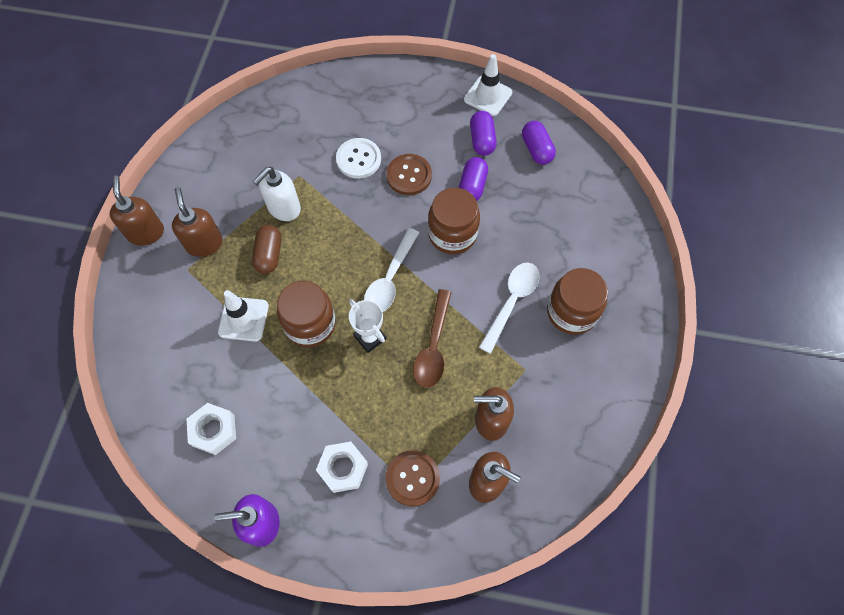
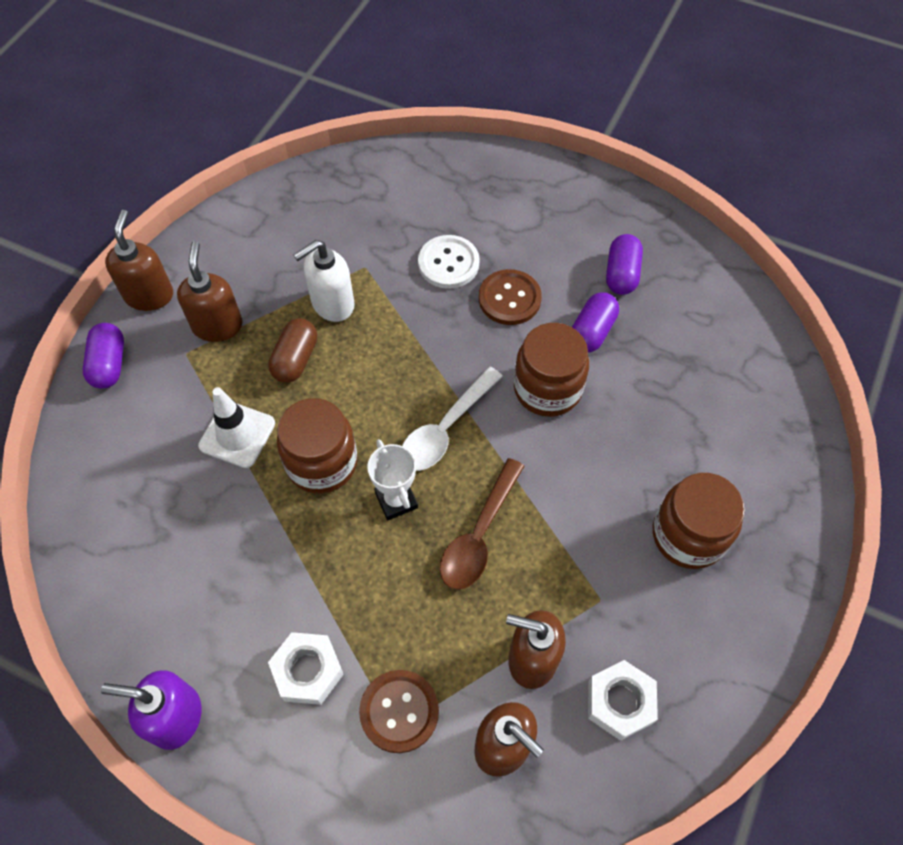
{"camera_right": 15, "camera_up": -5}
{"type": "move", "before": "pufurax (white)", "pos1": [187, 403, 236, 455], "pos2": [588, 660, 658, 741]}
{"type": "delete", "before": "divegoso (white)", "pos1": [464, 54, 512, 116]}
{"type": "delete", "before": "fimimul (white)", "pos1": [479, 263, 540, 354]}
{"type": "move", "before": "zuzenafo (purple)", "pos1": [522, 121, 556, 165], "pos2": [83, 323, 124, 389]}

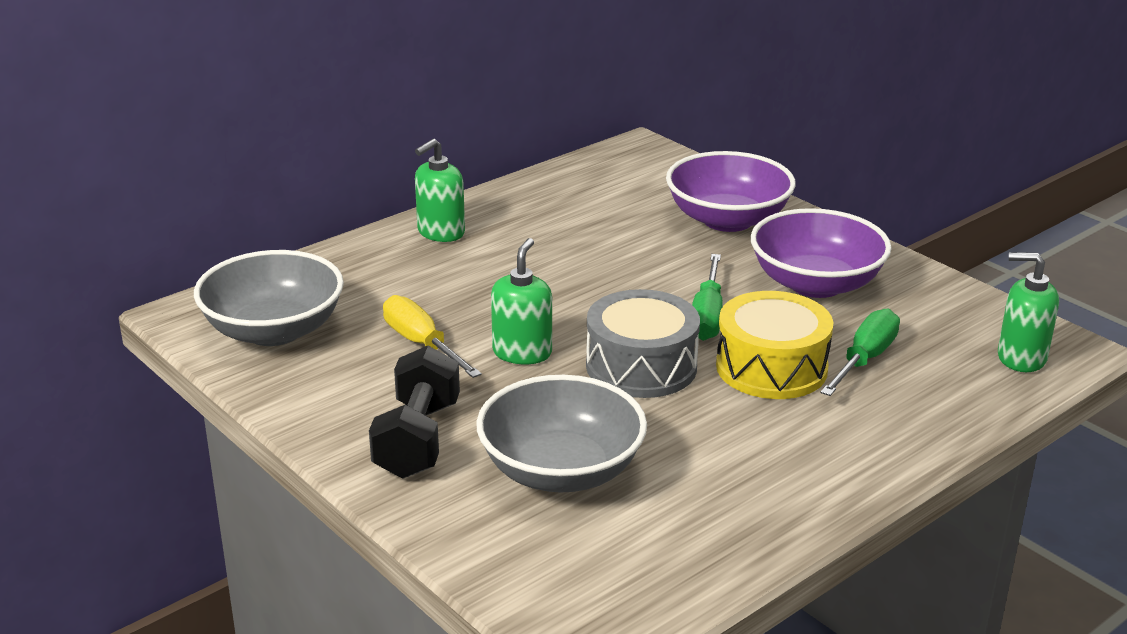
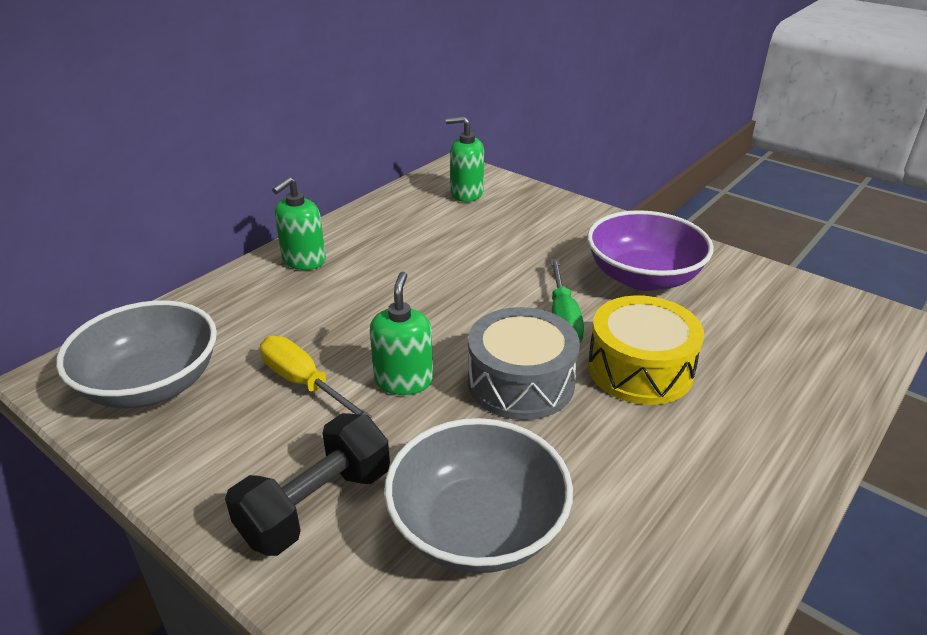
{"camera_right": -10, "camera_up": 5}
{"type": "rotate", "before": "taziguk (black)", "pos1": [369, 346, 460, 479], "pos2": [225, 413, 390, 556], "turn": 45}
{"type": "delete", "before": "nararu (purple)", "pos1": [666, 151, 796, 232]}
{"type": "delete", "before": "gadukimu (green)", "pos1": [820, 309, 900, 396]}
{"type": "move", "before": "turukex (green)", "pos1": [998, 252, 1059, 372], "pos2": [446, 116, 484, 202]}

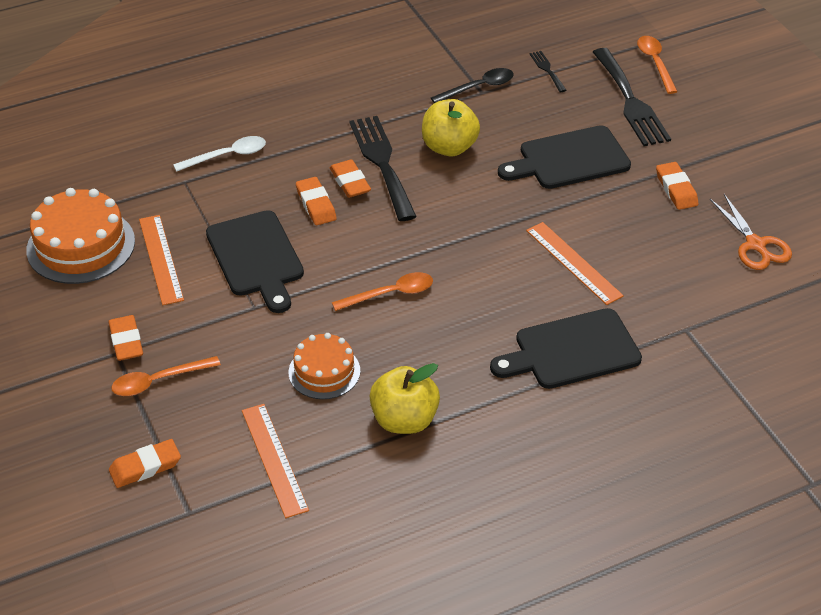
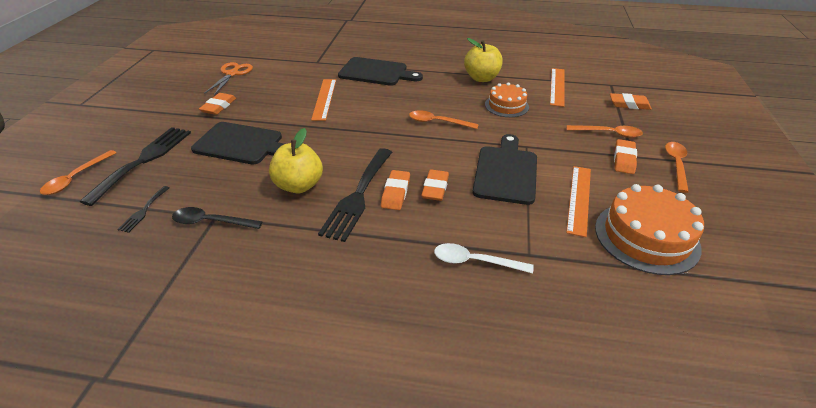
{"camera_right": -145, "camera_up": -5}
{"type": "insert", "after": "fimimul (orange)", "pos2": [665, 142, 689, 193]}

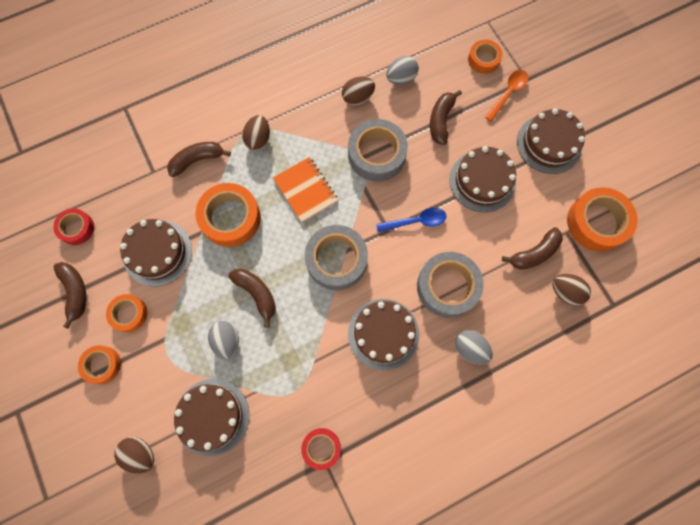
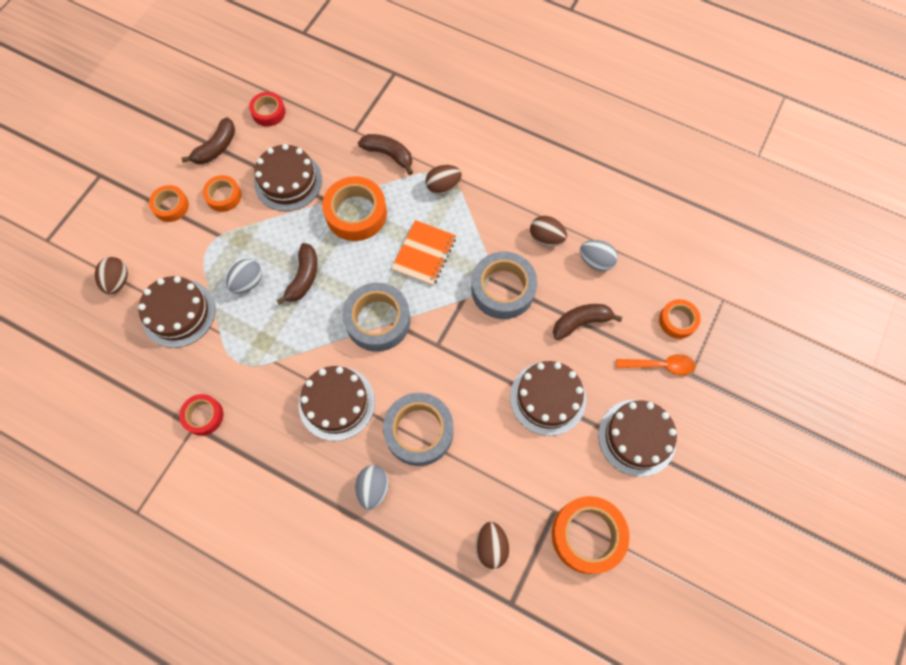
{"camera_right": 55, "camera_up": -5}
{"type": "delete", "before": "fimimul (blue)", "pos1": [376, 208, 446, 232]}
{"type": "delete", "before": "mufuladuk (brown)", "pos1": [502, 227, 563, 270]}

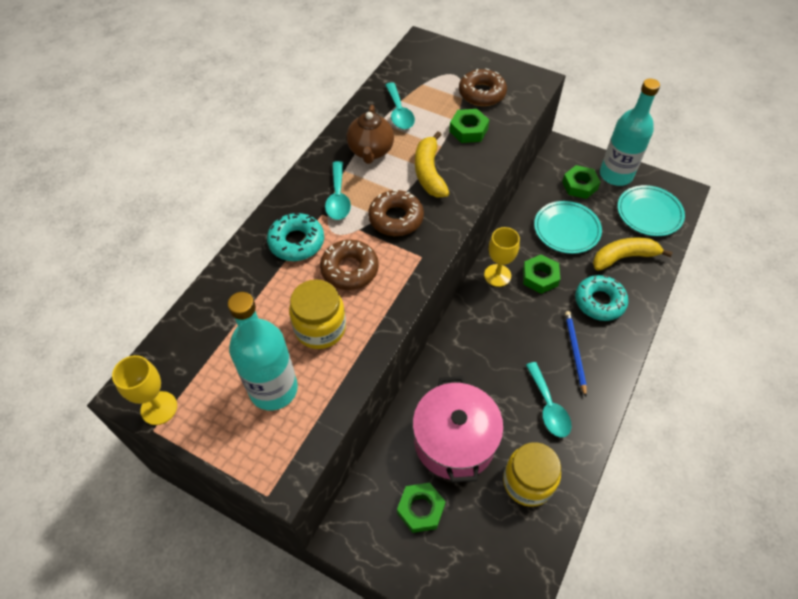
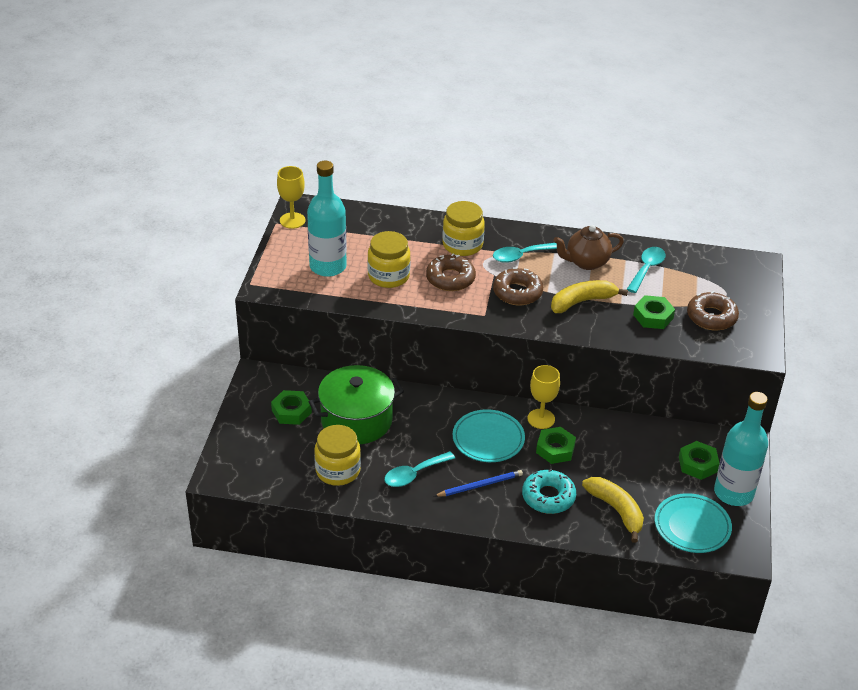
{"camera_right": 70, "camera_up": -15}
{"type": "replace", "before": "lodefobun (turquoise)", "after": "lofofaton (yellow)", "pos1": [267, 213, 324, 261], "pos2": [442, 201, 485, 256]}
{"type": "rotate", "before": "fimimul (turquoise)", "pos1": [385, 82, 415, 129], "pos2": [627, 247, 666, 293], "turn": 150}
{"type": "recolor", "before": "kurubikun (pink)", "after": "kurubikun (green)", "pos1": [412, 376, 504, 483], "pos2": [309, 365, 404, 444]}
{"type": "move", "before": "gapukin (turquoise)", "pos1": [534, 201, 602, 254], "pos2": [453, 409, 525, 462]}

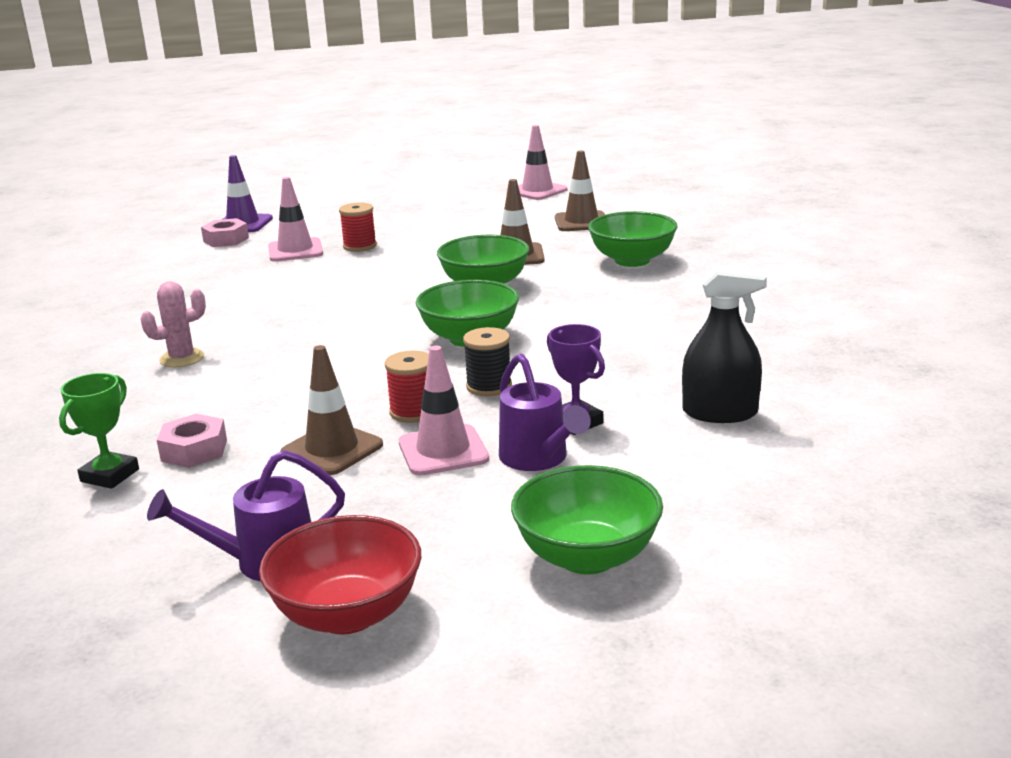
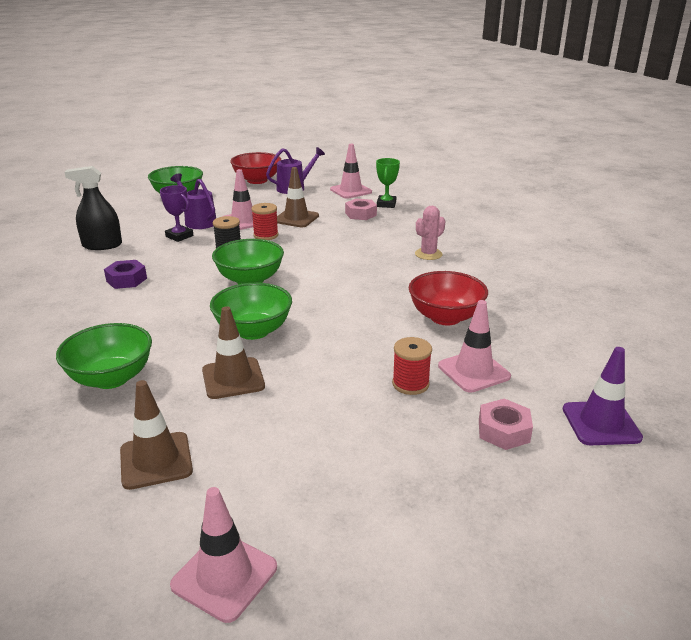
{"camera_right": 165, "camera_up": 5}
{"type": "move", "before": "pufurax (pink)", "pos1": [201, 218, 249, 247], "pos2": [479, 399, 533, 450]}
{"type": "insert", "after": "pufurax (purple)", "pos2": [104, 260, 147, 289]}
{"type": "insert", "after": "divegoso (pink)", "pos2": [330, 144, 372, 199]}
{"type": "insert", "after": "nararu (red)", "pos2": [409, 271, 488, 325]}

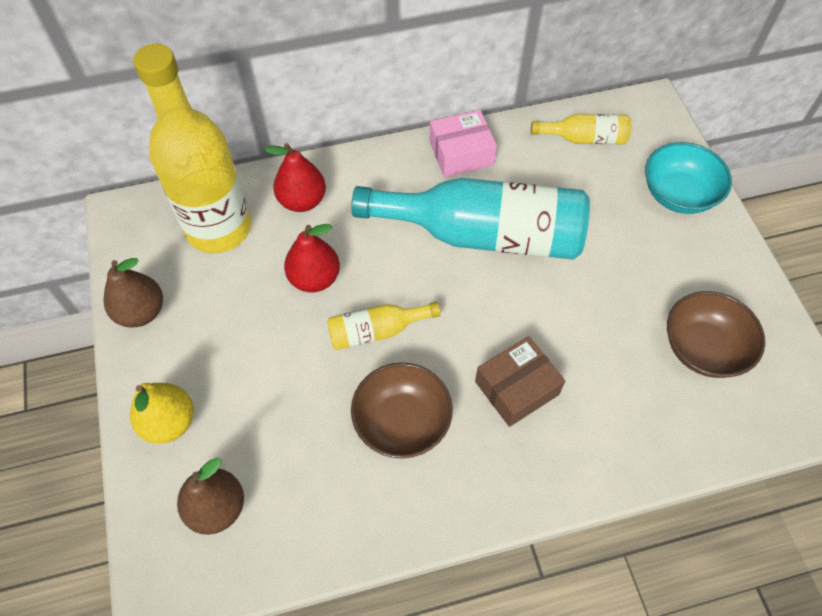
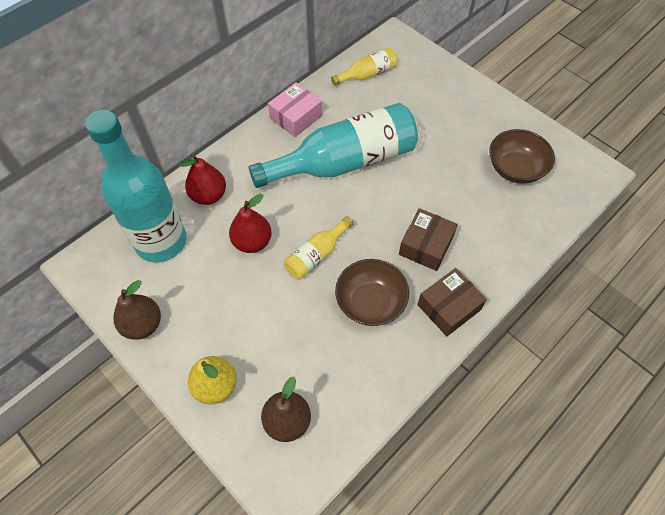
{"camera_right": -30, "camera_up": 0}
{"type": "recolor", "before": "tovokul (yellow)", "after": "tovokul (turquoise)", "pos1": [133, 44, 251, 253], "pos2": [85, 110, 187, 262]}
{"type": "delete", "before": "nararu (turquoise)", "pos1": [645, 142, 732, 214]}
{"type": "insert", "after": "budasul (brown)", "pos2": [417, 268, 487, 336]}

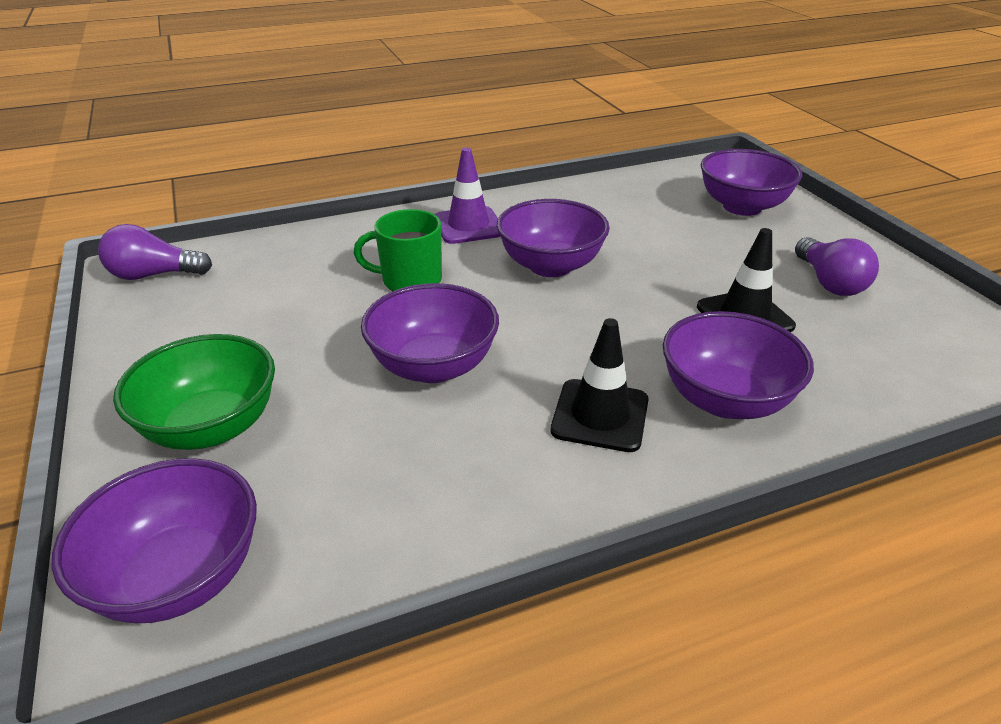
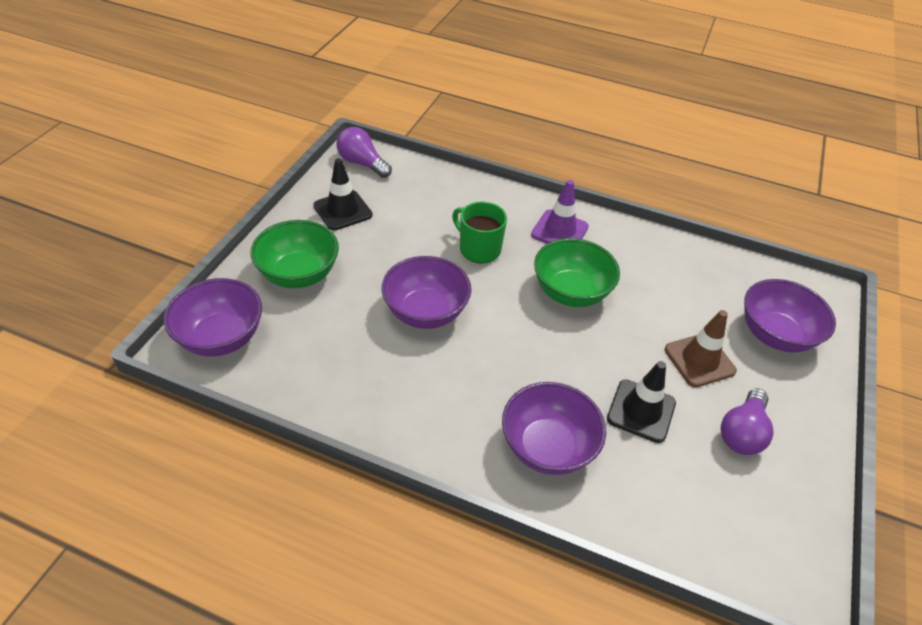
{"camera_right": 40, "camera_up": 10}
{"type": "recolor", "before": "nararu (purple)", "after": "nararu (green)", "pos1": [497, 199, 610, 277], "pos2": [534, 238, 620, 307]}
{"type": "move", "before": "divegoso (black)", "pos1": [550, 318, 649, 452], "pos2": [313, 158, 373, 231]}
{"type": "insert", "after": "divegoso (brown)", "pos2": [665, 310, 737, 387]}

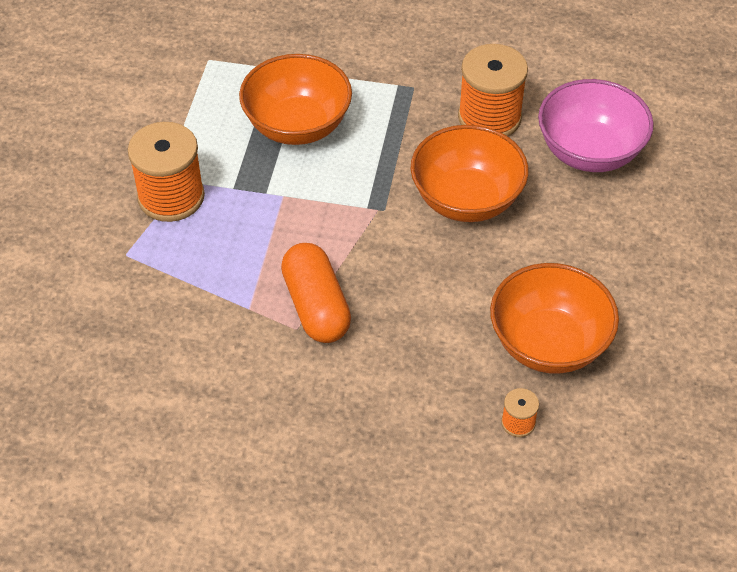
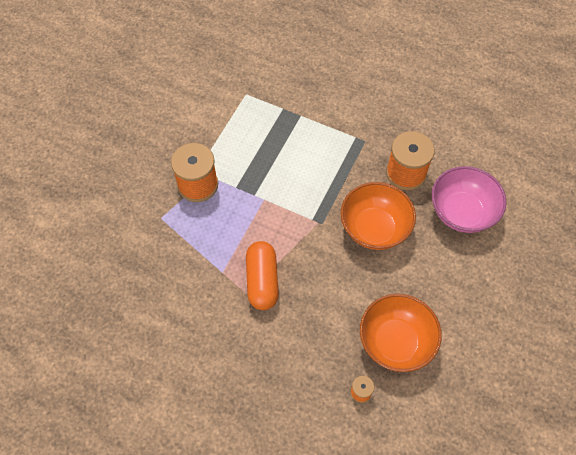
{"camera_right": 15, "camera_up": 10}
{"type": "delete", "before": "nararu (orange)", "pos1": [239, 54, 352, 145]}

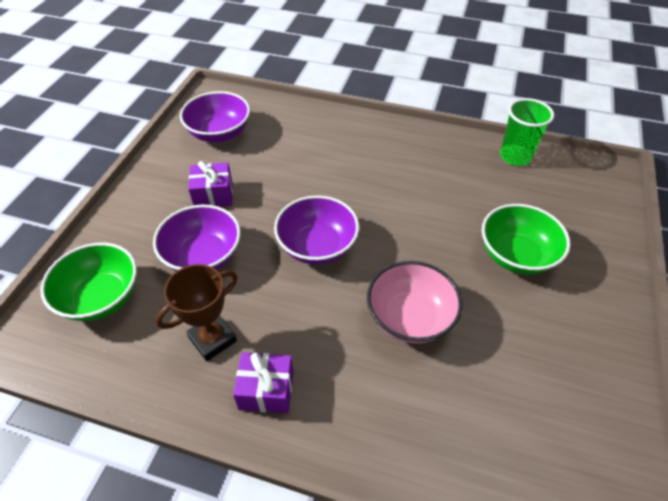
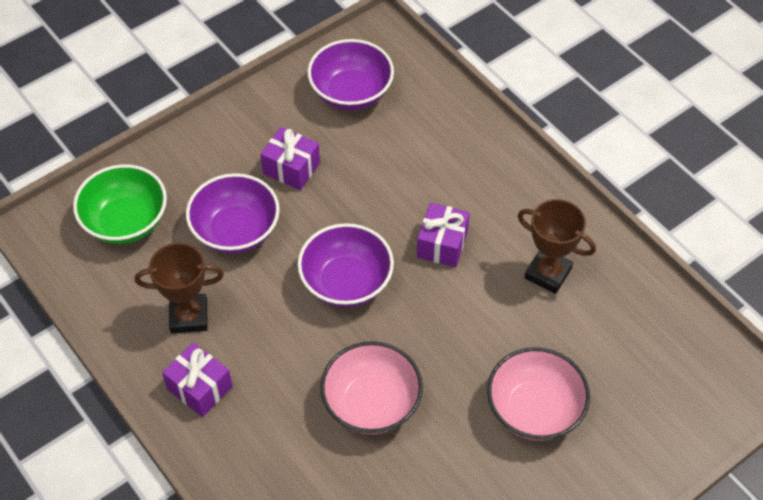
{"camera_right": 35, "camera_up": 5}
{"type": "recolor", "before": "nararu (green)", "after": "nararu (pink)", "pos1": [482, 204, 570, 274], "pos2": [487, 347, 590, 441]}
{"type": "delete", "before": "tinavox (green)", "pos1": [500, 98, 554, 166]}
{"type": "insert", "after": "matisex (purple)", "pos2": [417, 203, 470, 267]}
{"type": "insert", "after": "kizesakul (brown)", "pos2": [517, 199, 596, 294]}

